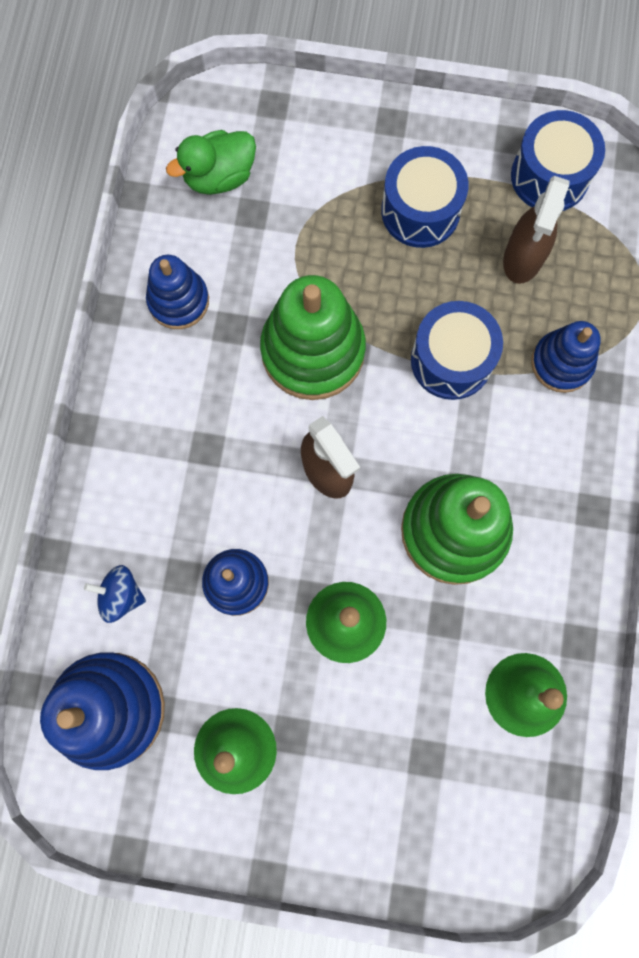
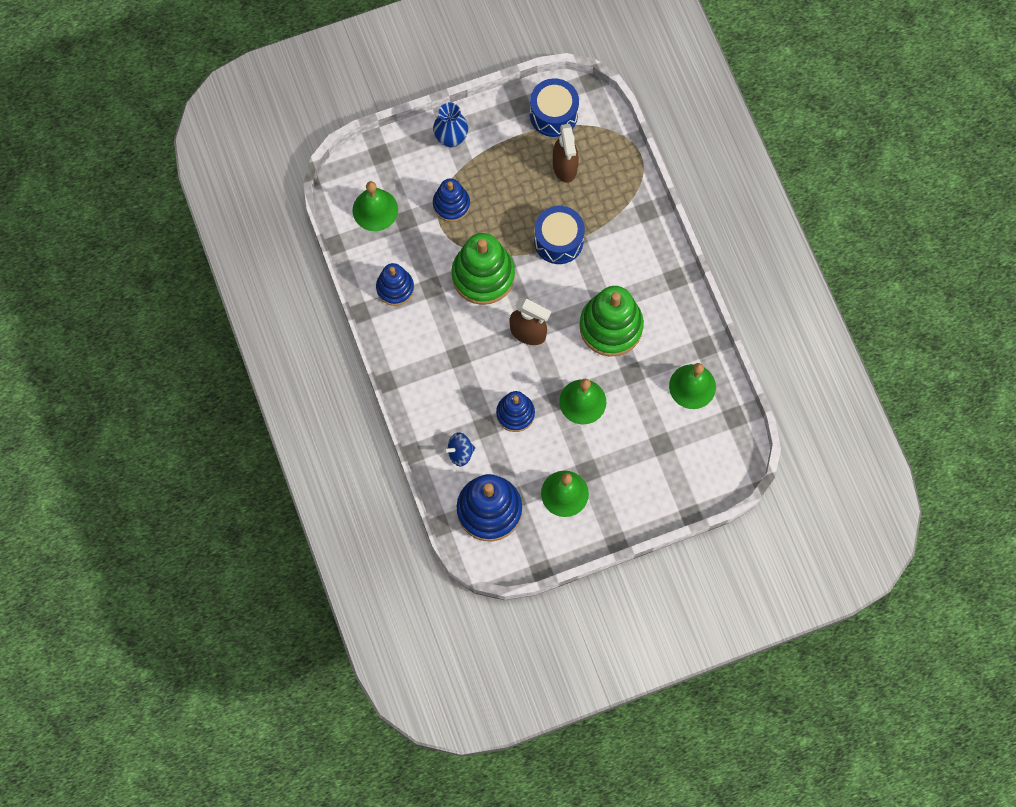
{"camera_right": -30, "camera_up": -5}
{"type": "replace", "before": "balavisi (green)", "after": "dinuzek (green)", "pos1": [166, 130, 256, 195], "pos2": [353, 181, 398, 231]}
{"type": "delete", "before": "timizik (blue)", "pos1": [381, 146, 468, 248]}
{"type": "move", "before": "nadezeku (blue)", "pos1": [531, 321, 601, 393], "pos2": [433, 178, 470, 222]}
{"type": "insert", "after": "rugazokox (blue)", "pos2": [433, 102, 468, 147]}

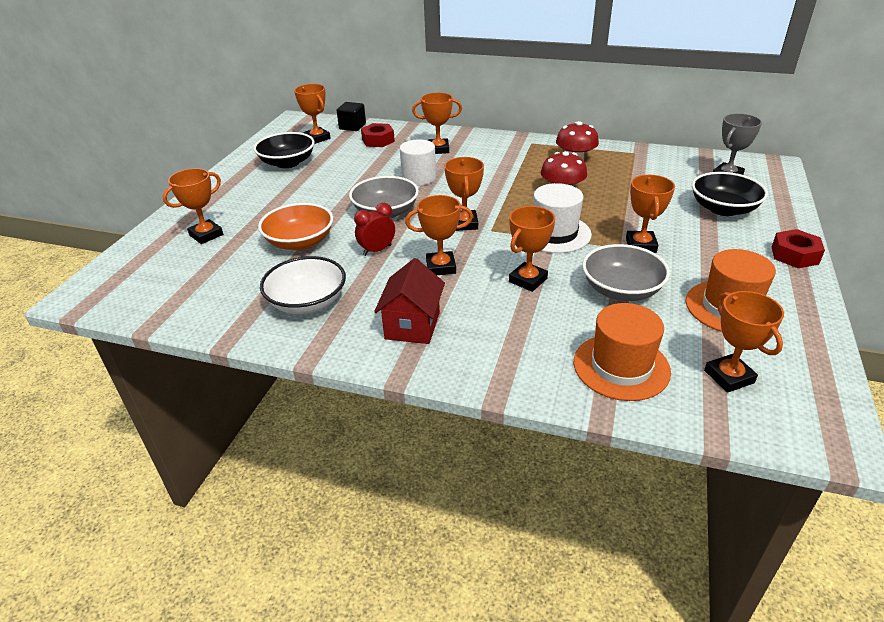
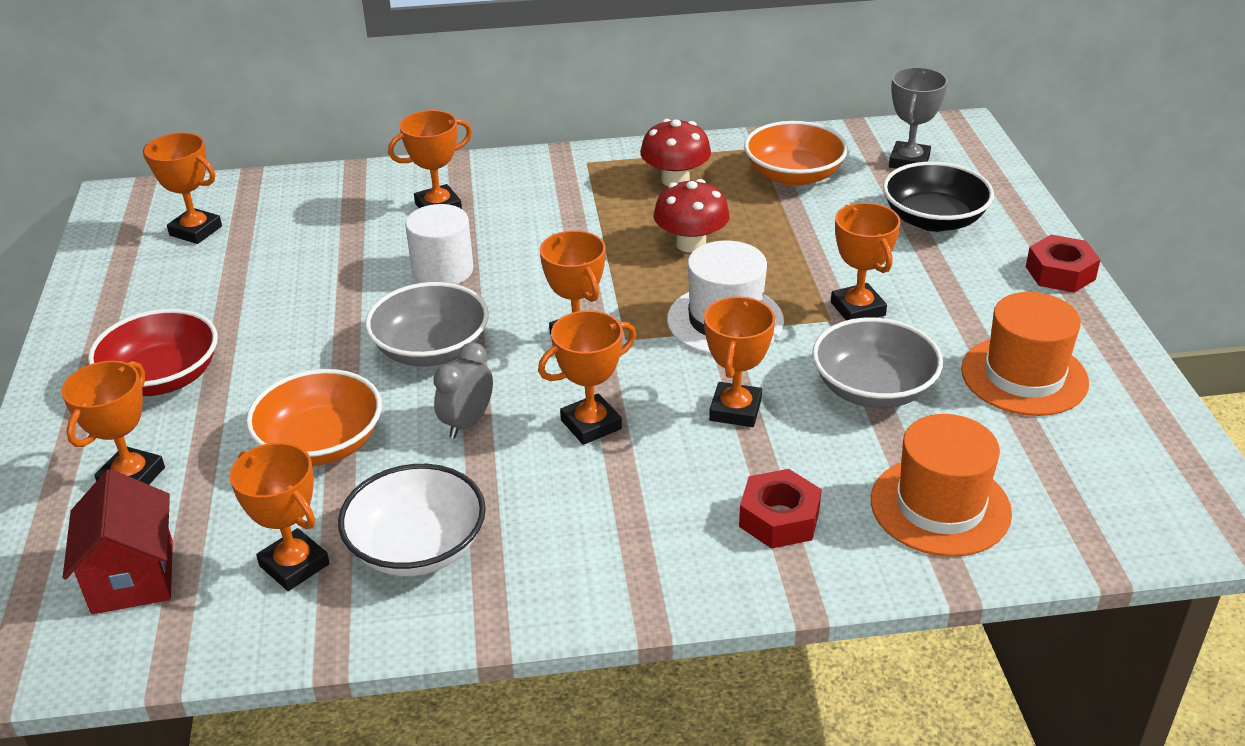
{"camera_right": -25, "camera_up": 0}
{"type": "delete", "before": "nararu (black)", "pos1": [253, 132, 315, 168]}
{"type": "delete", "before": "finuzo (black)", "pos1": [337, 102, 366, 131]}
{"type": "recolor", "before": "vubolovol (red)", "after": "vubolovol (grey)", "pos1": [354, 203, 395, 256], "pos2": [433, 342, 493, 438]}
{"type": "move", "before": "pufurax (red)", "pos1": [361, 123, 395, 147], "pos2": [739, 469, 822, 549]}
{"type": "move", "before": "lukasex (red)", "pos1": [374, 258, 445, 344], "pos2": [63, 469, 173, 614]}
{"type": "move", "before": "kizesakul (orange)", "pos1": [704, 291, 784, 393], "pos2": [229, 442, 330, 591]}
{"type": "insert", "after": "nararu (red)", "pos2": [88, 309, 218, 396]}
{"type": "insert", "after": "nararu (orange)", "pos2": [744, 121, 848, 186]}

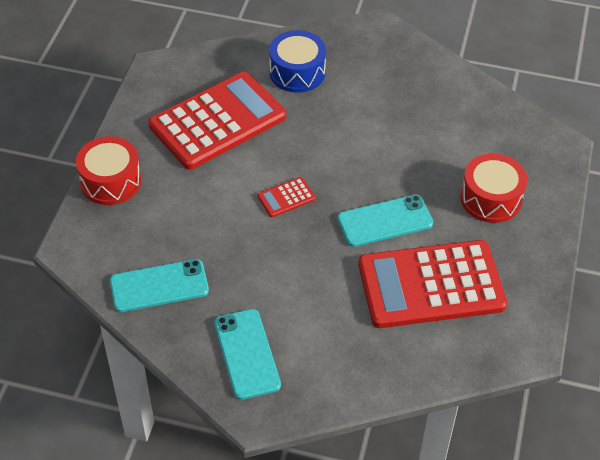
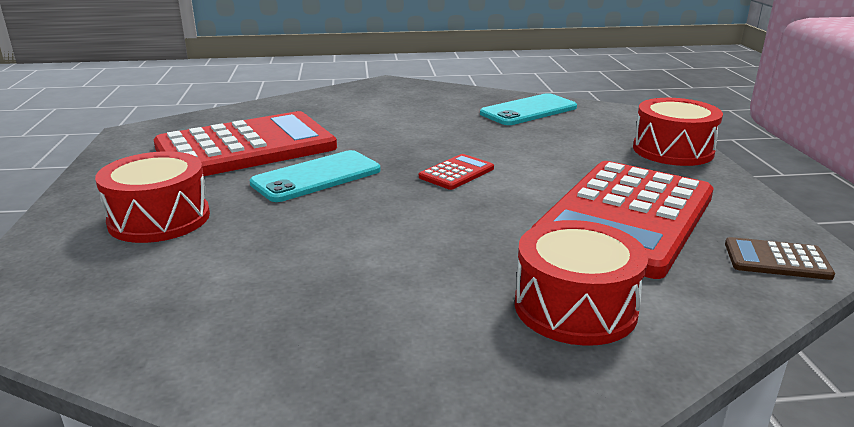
{"camera_right": 160, "camera_up": -25}
{"type": "delete", "before": "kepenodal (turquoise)", "pos1": [214, 309, 281, 400]}
{"type": "recolor", "before": "timizik (blue)", "after": "timizik (red)", "pos1": [269, 30, 326, 93], "pos2": [515, 220, 648, 346]}
{"type": "insert", "after": "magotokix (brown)", "pos2": [725, 237, 835, 280]}

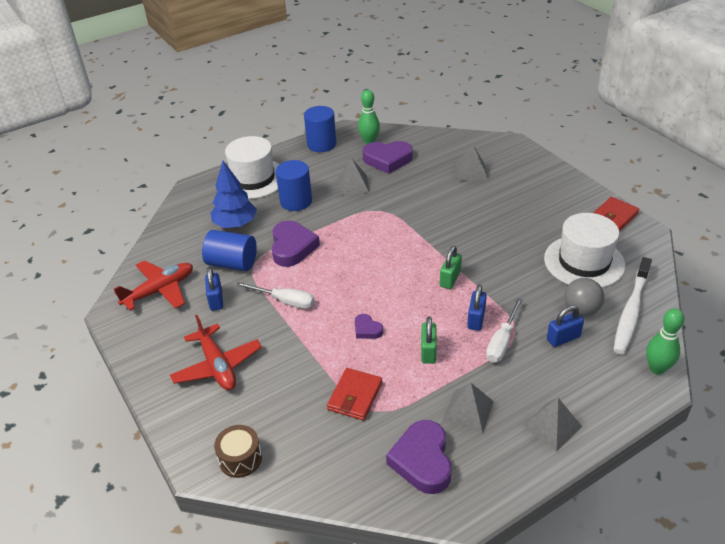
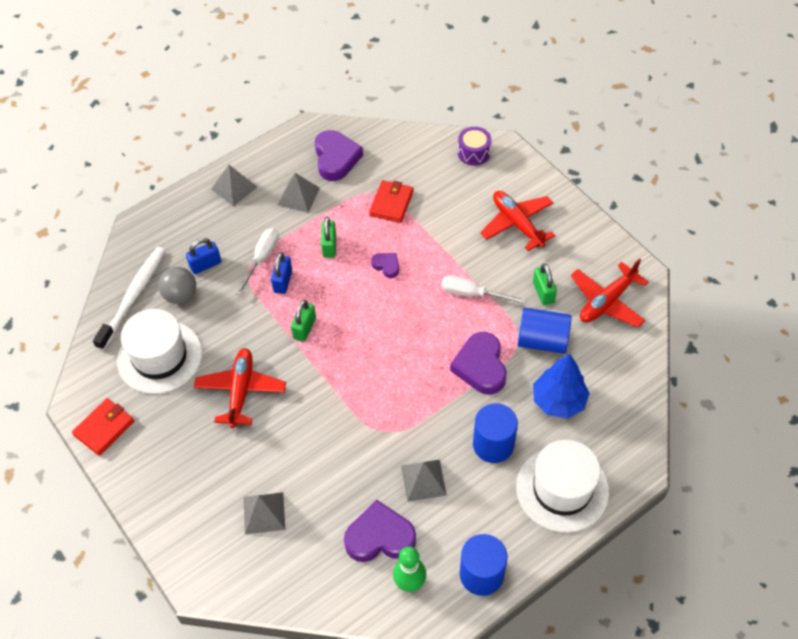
{"camera_right": 175, "camera_up": 15}
{"type": "recolor", "before": "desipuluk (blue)", "after": "desipuluk (green)", "pos1": [205, 267, 223, 311], "pos2": [533, 264, 557, 305]}
{"type": "recolor", "before": "timizik (brown)", "after": "timizik (purple)", "pos1": [214, 425, 262, 478], "pos2": [458, 127, 491, 166]}
{"type": "delete", "before": "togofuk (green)", "pos1": [646, 308, 684, 375]}
{"type": "insert", "after": "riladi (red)", "pos2": [194, 348, 286, 428]}

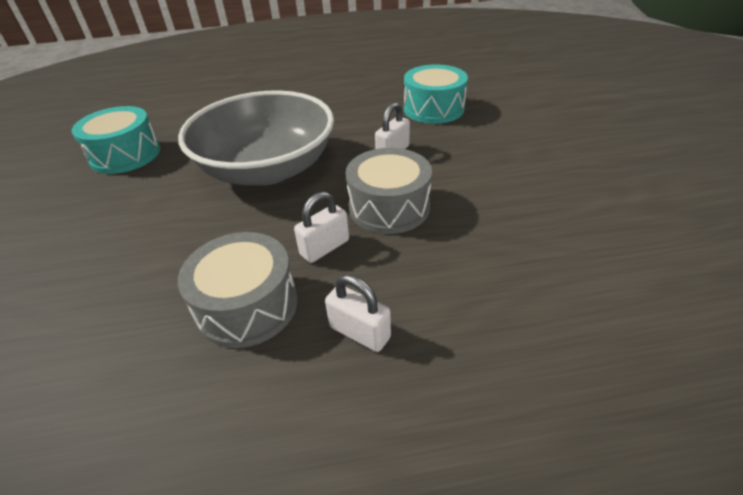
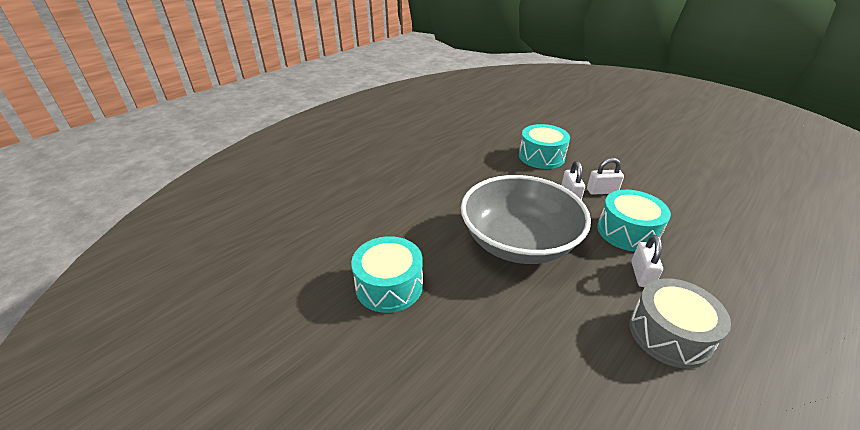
{"camera_right": -40, "camera_up": -5}
{"type": "move", "before": "desipuluk (white)", "pos1": [325, 274, 391, 352], "pos2": [587, 158, 624, 195]}
{"type": "recolor", "before": "timizik (grey)", "after": "timizik (turquoise)", "pos1": [346, 148, 432, 234], "pos2": [597, 190, 671, 252]}

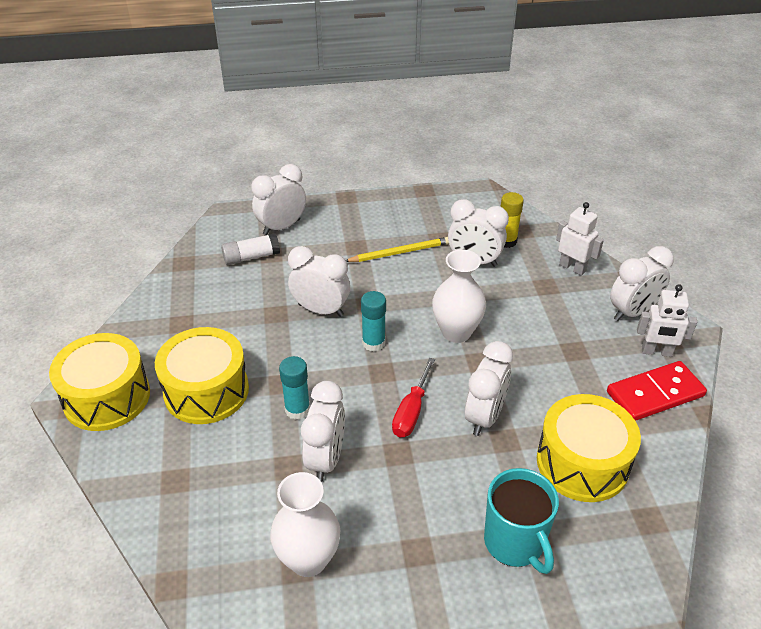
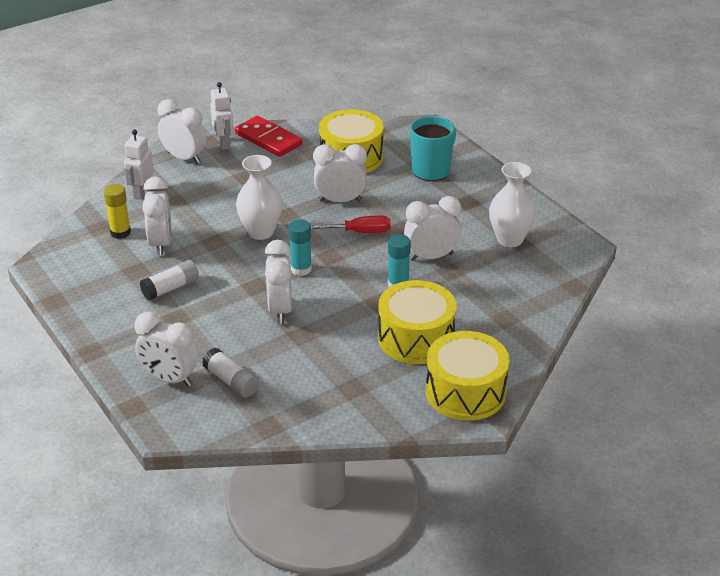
{"camera_right": -115, "camera_up": -5}
{"type": "replace", "before": "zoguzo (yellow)", "after": "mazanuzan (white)", "pos1": [346, 237, 449, 262], "pos2": [140, 260, 199, 300]}

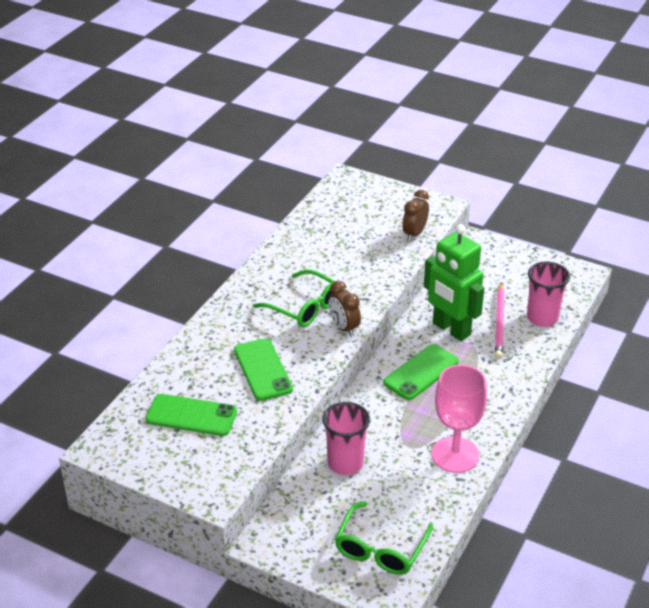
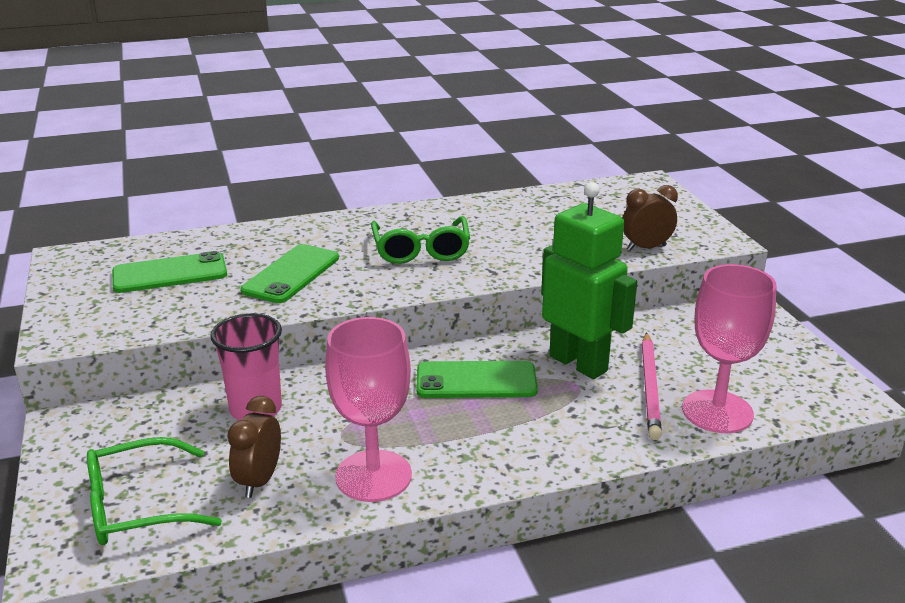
{"camera_right": 45, "camera_up": -10}
{"type": "rotate", "before": "kepenodal (green)", "pos1": [146, 394, 237, 436], "pos2": [112, 251, 227, 293], "turn": -75}
{"type": "move", "before": "vubolovol (brown)", "pos1": [328, 281, 361, 337], "pos2": [227, 396, 281, 498]}
{"type": "rotate", "before": "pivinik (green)", "pos1": [424, 224, 484, 341], "pos2": [541, 182, 637, 379], "turn": 135}
{"type": "rotate", "before": "zoguzo (pink)", "pos1": [495, 283, 504, 359], "pos2": [642, 332, 662, 440], "turn": -45}
{"type": "replace", "before": "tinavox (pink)", "after": "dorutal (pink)", "pos1": [527, 261, 570, 327], "pos2": [682, 264, 777, 433]}

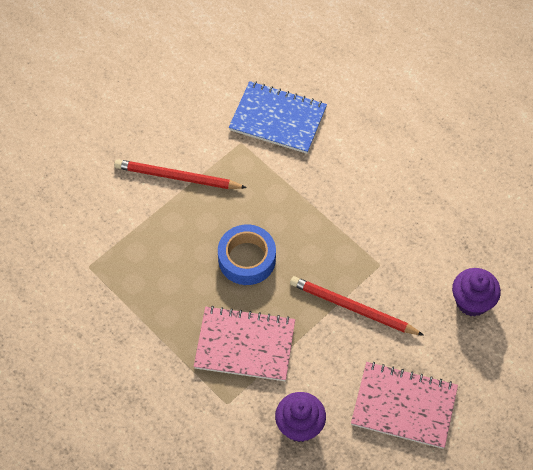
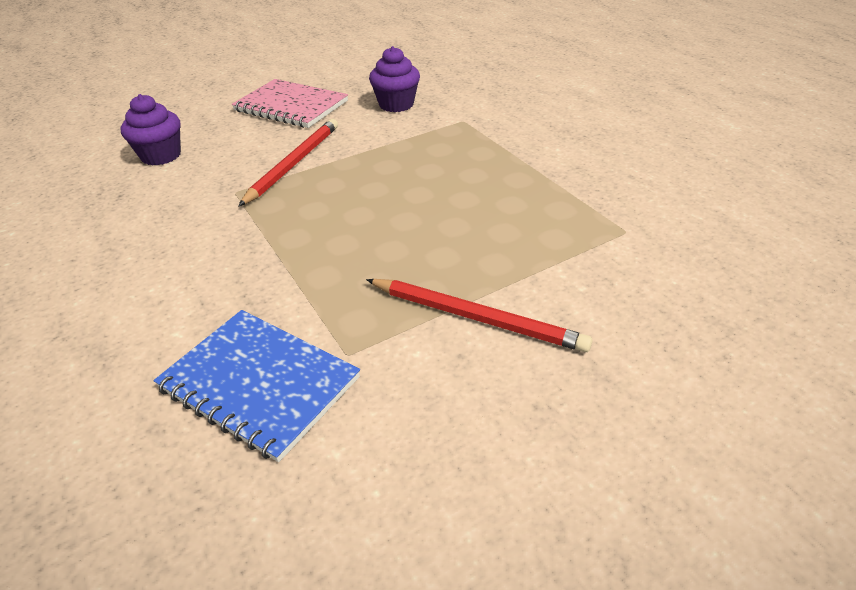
{"camera_right": -165, "camera_up": -20}
{"type": "delete", "before": "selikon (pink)", "pos1": [194, 306, 295, 381]}
{"type": "delete", "before": "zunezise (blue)", "pos1": [218, 224, 276, 285]}
{"type": "rotate", "before": "zoguzo (red)", "pos1": [290, 276, 424, 336], "pos2": [238, 119, 338, 206], "turn": -105}

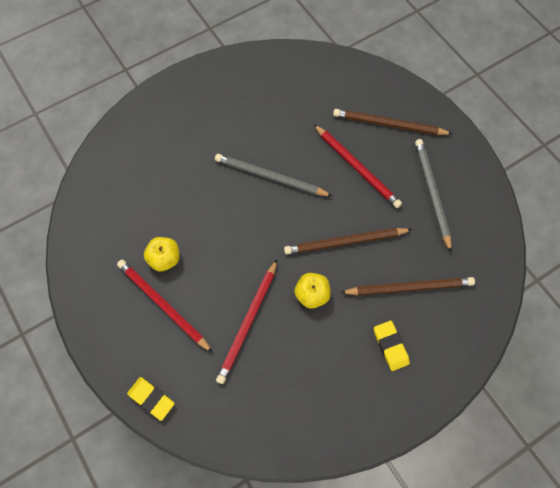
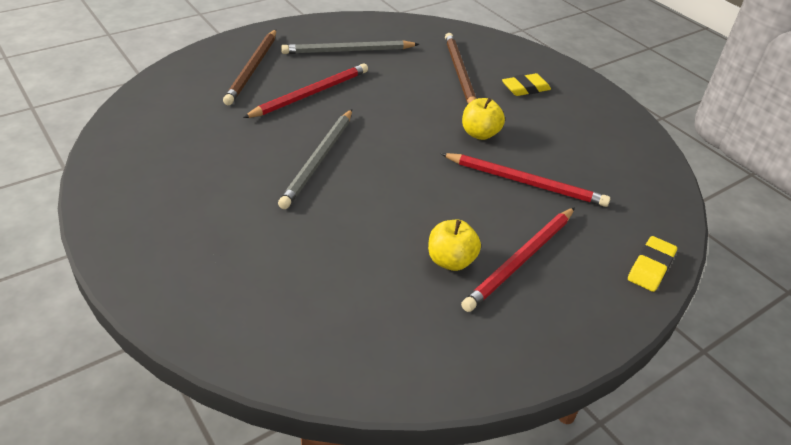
{"camera_right": -95, "camera_up": -25}
{"type": "delete", "before": "zoguzo (brown)", "pos1": [284, 228, 413, 255]}

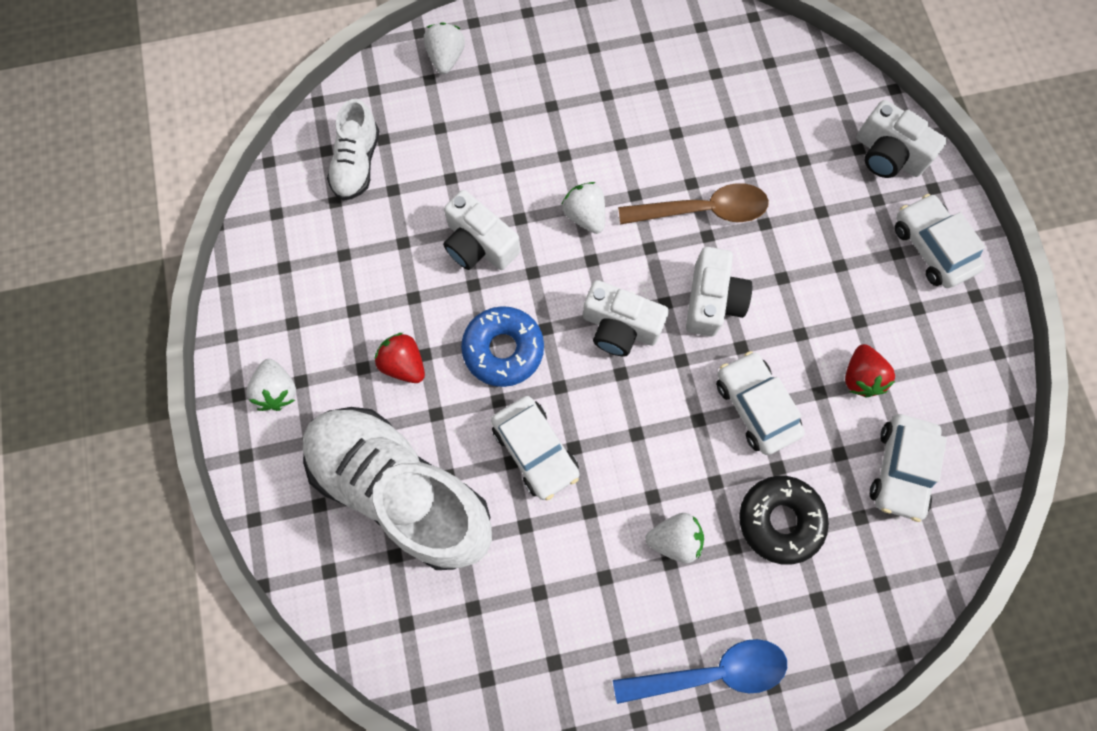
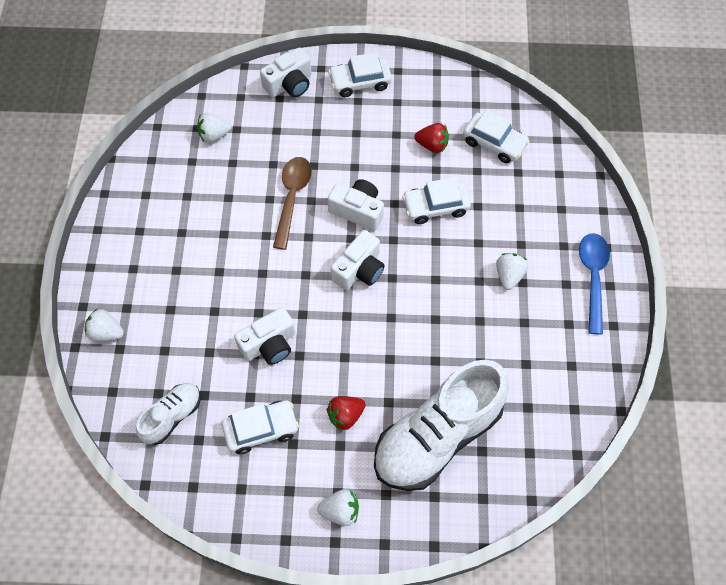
{"camera_right": -75, "camera_up": -10}
{"type": "rotate", "before": "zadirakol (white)", "pos1": [327, 99, 380, 200], "pos2": [136, 383, 201, 445], "turn": -75}
{"type": "delete", "before": "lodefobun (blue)", "pos1": [461, 306, 544, 387]}
{"type": "move", "before": "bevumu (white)", "pos1": [491, 396, 580, 500], "pos2": [222, 400, 299, 454]}
{"type": "move", "before": "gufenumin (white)", "pos1": [561, 182, 605, 234], "pos2": [197, 113, 232, 143]}
{"type": "delete", "before": "lodefobun (black)", "pos1": [739, 476, 829, 564]}

